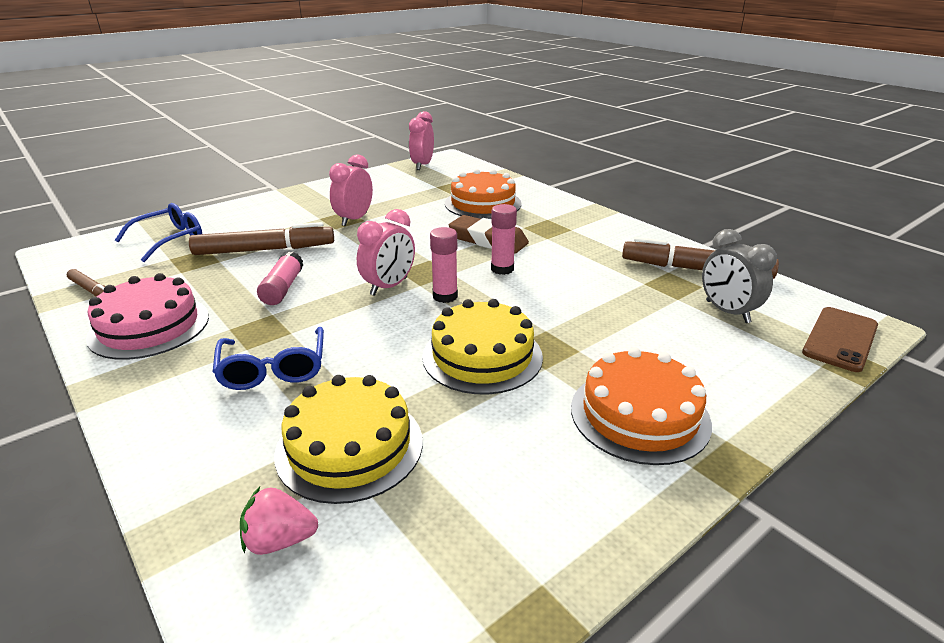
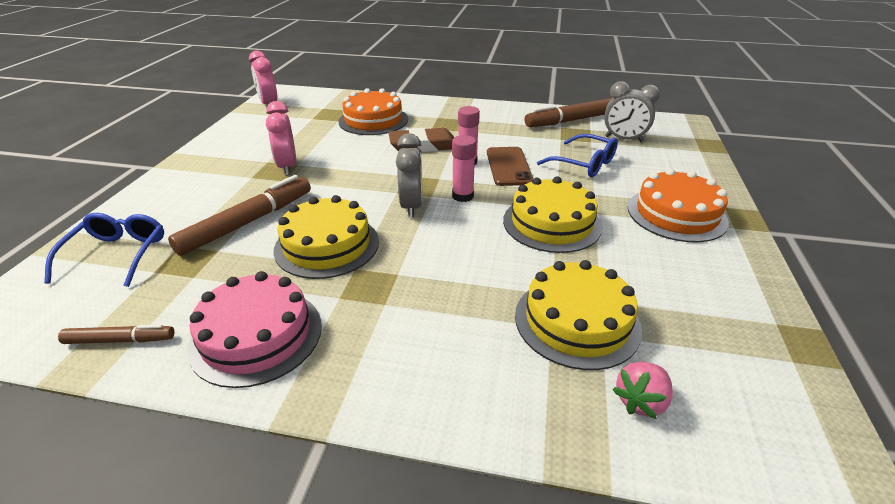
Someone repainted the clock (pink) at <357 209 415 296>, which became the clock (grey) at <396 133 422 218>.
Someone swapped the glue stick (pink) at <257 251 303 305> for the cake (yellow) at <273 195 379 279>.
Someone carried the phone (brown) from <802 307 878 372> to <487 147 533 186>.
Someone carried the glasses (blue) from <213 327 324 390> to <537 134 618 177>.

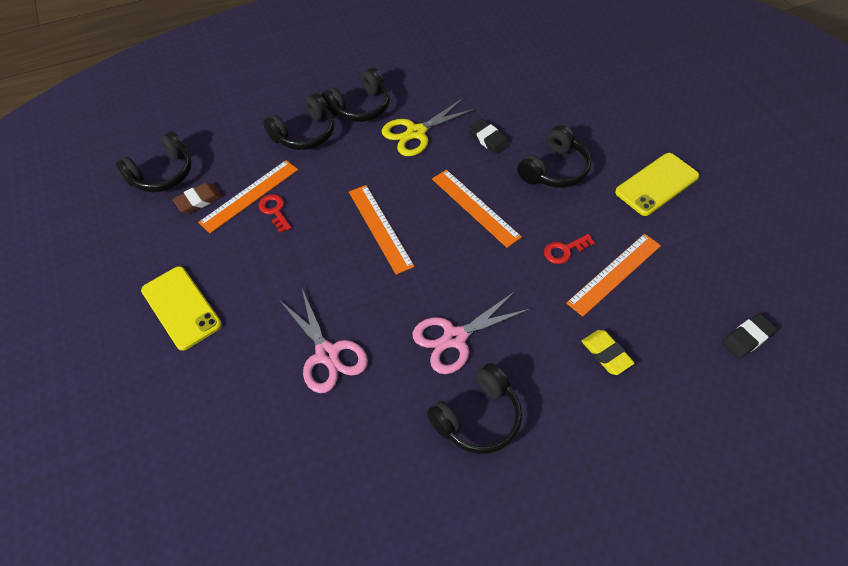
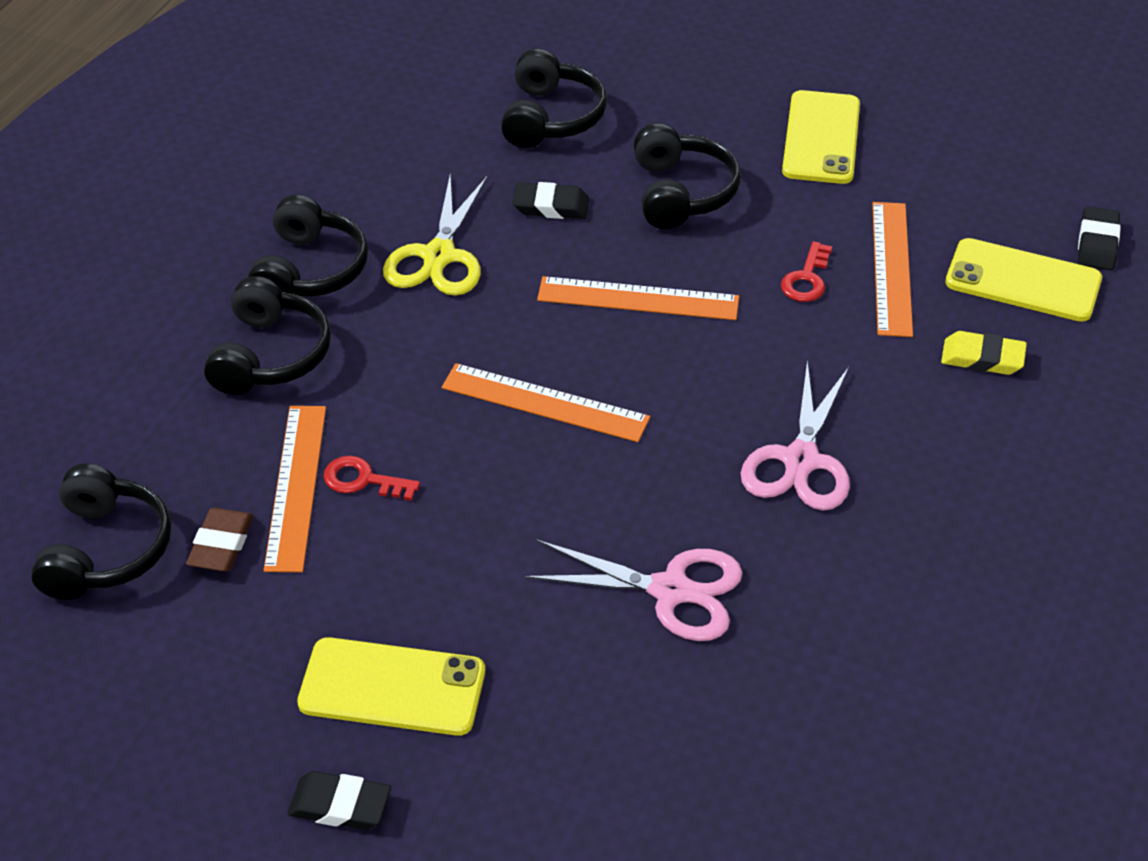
Someone carried the headphones (black) from <427 363 522 454> to <501 49 607 148>.
Someone put down the phone (yellow) at <945 238 1102 322>.
Someone put down the eraser (black) at <287 771 391 830>.

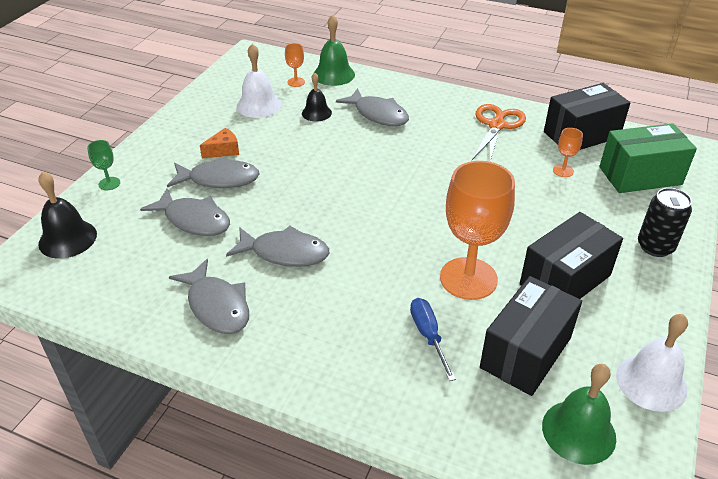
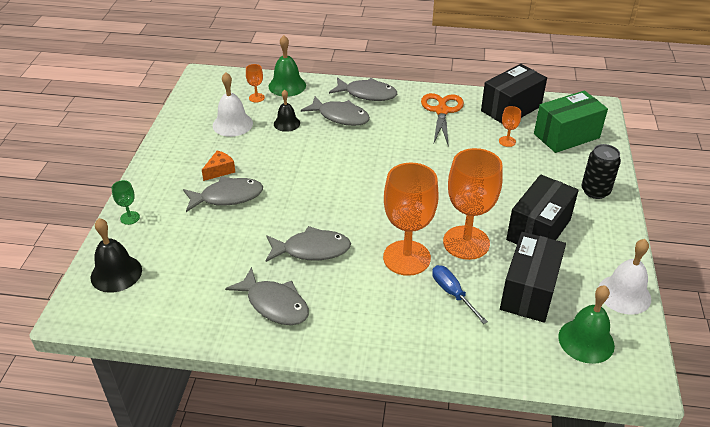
Someone carried the fish (grey) from <140 188 230 236> to <329 77 397 101>.
Someone put down the goblet (orange) at <383 163 439 276>.

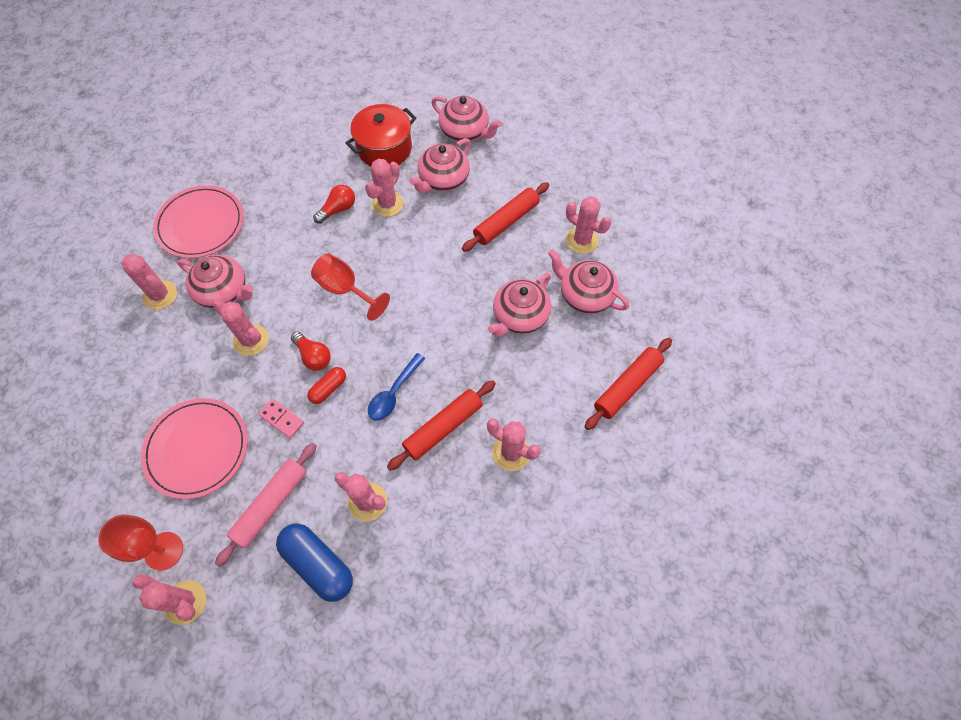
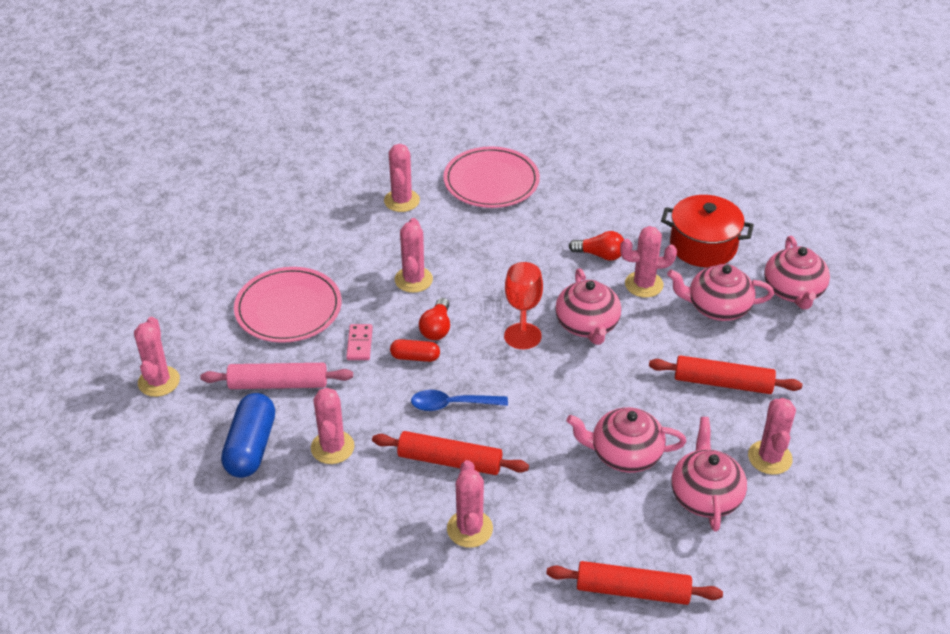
Someone carried the teapot (pink) from <177 255 253 308> to <555 268 621 345>.
Someone took away the goblet (red) at <98 515 183 571>.

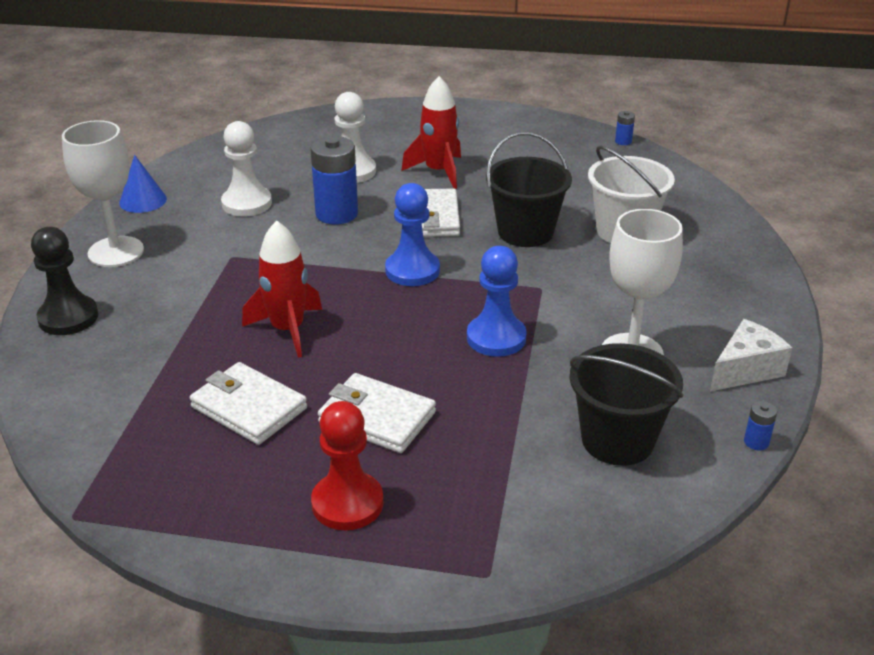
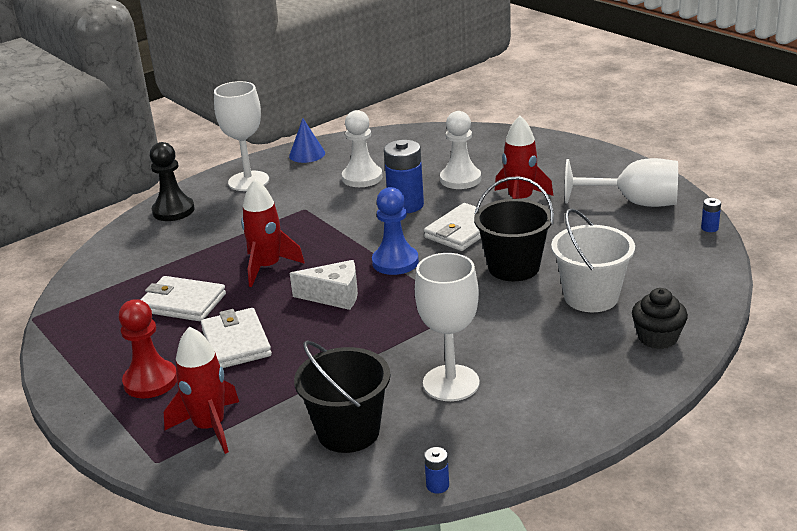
Someone took away the pawn (blue) at <467 246 527 357>.
Someone carried the cheese (white) from <710 319 792 391> to <290 260 358 310>.
Someone rotated the wallet (white) at <190 362 307 445> by 60 degrees counterclockwise.
Someone put down the goblet (white) at <565 158 678 207>.
Someone put down the cupcake (black) at <632 288 688 349>.
Someone put down the rocket (red) at <164 326 239 454>.

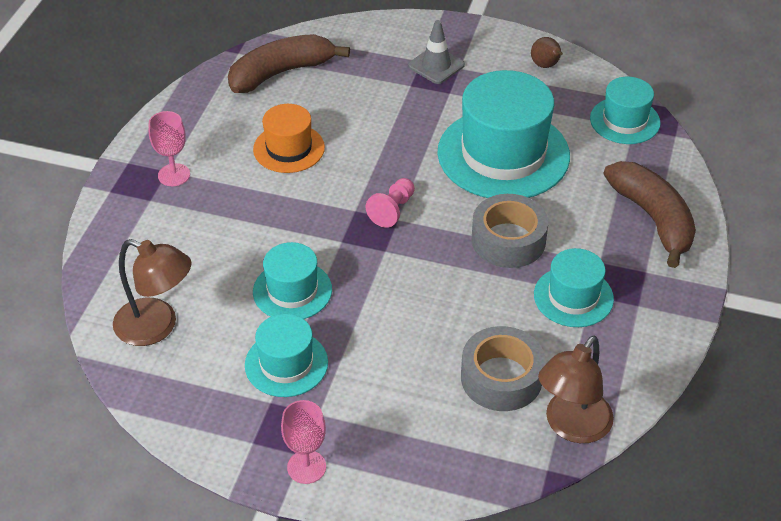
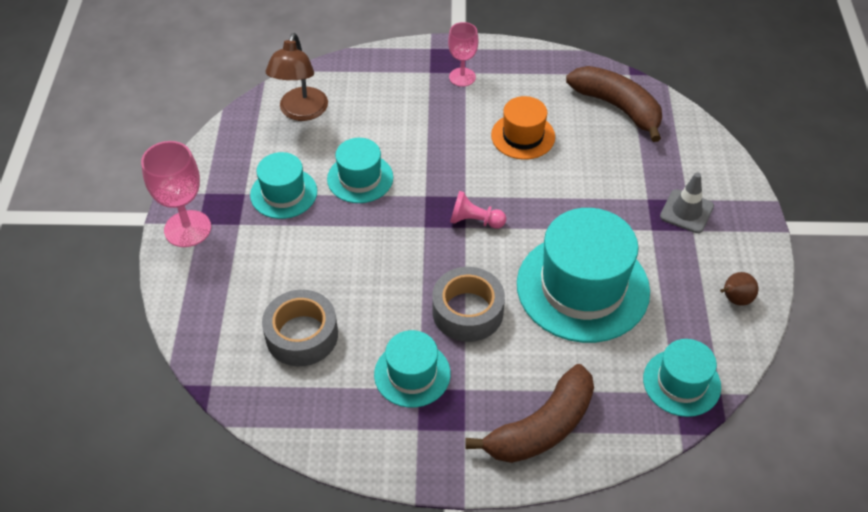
Someone took away the lamp (brown) at <538 335 614 443>.
Someone scaled the goblet (pink) at <281 400 326 484> by 1.54.

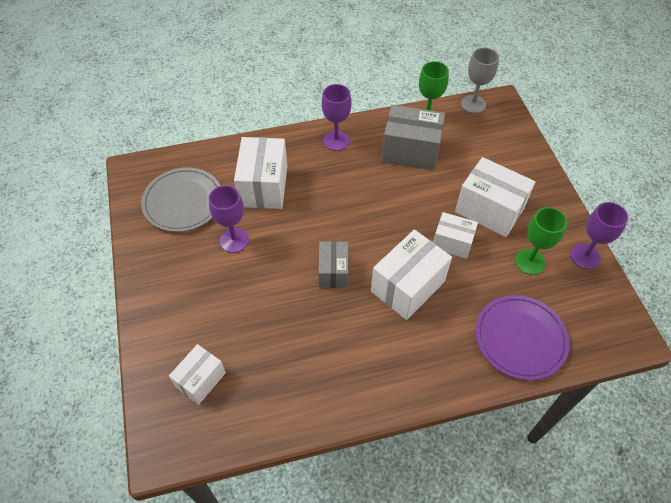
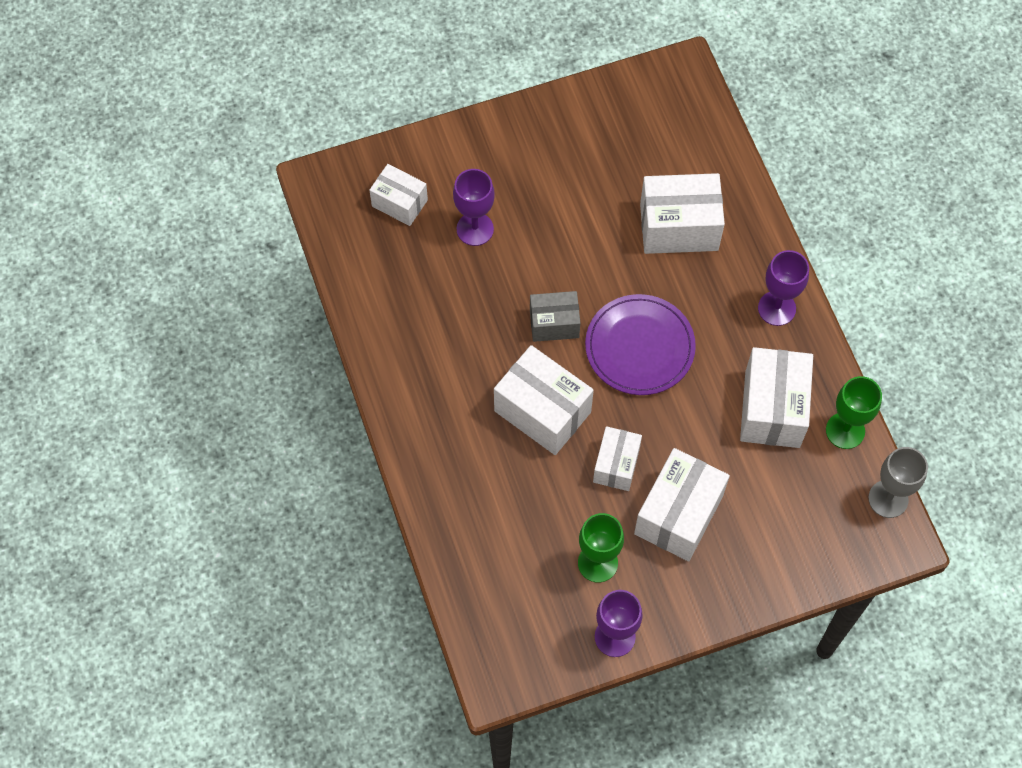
Someone repainted the box (grey) at <382 105 445 171>, which became the box (white) at <740 347 813 448>.
Someone took away the plate (grey) at <141 167 221 232>.
Someone carried the goblet (purple) from <208 185 249 253> to <453 169 495 246>.
Someone carried the plate (purple) from <475 295 570 380> to <585 294 696 395>.

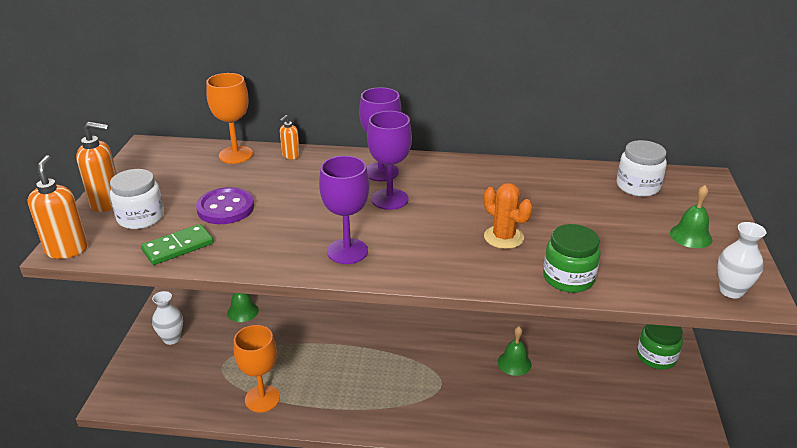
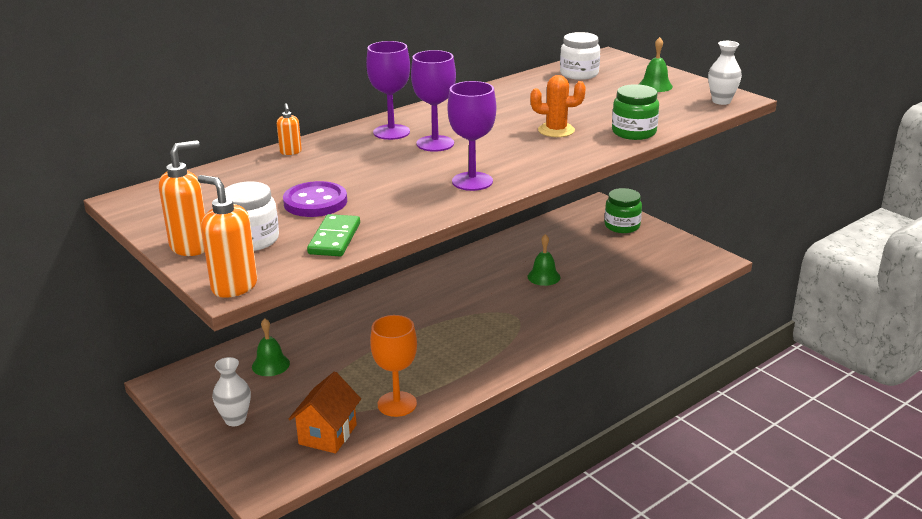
Someone took away the goblet (orange) at <206 73 253 164>.
Someone put down the house (orange) at <289 372 361 453>.

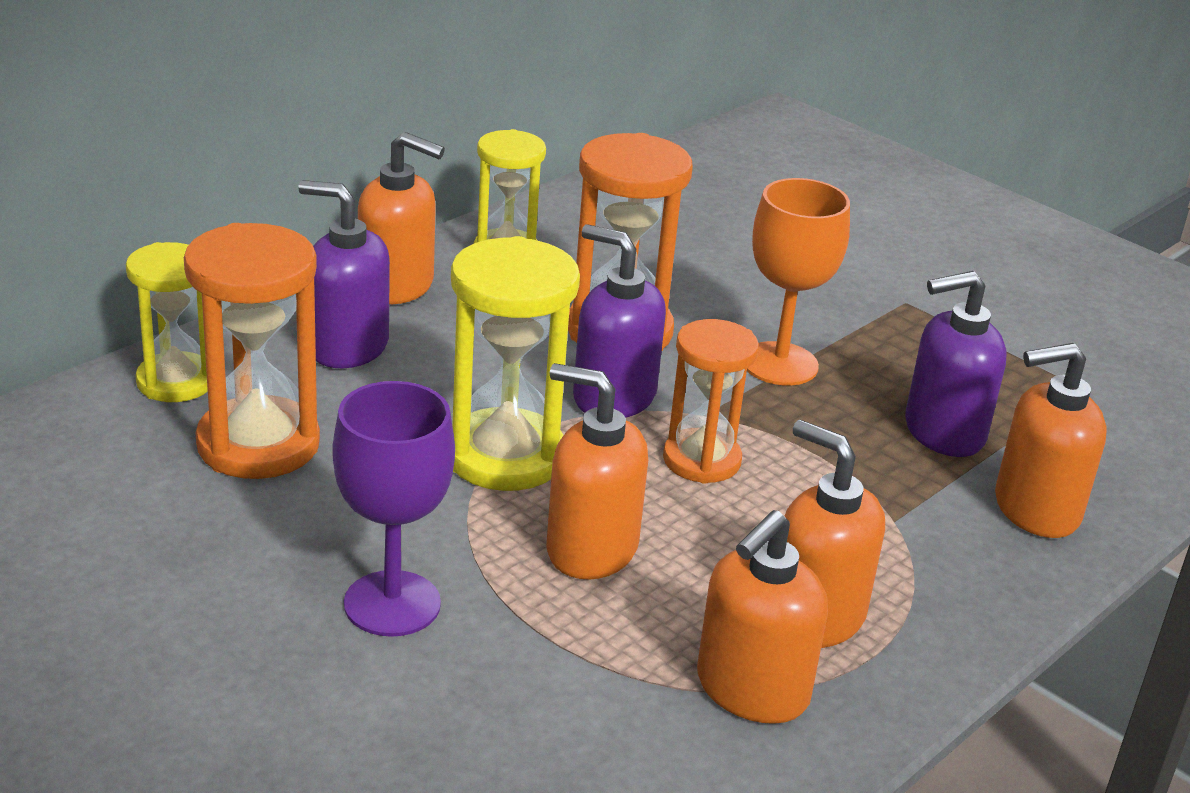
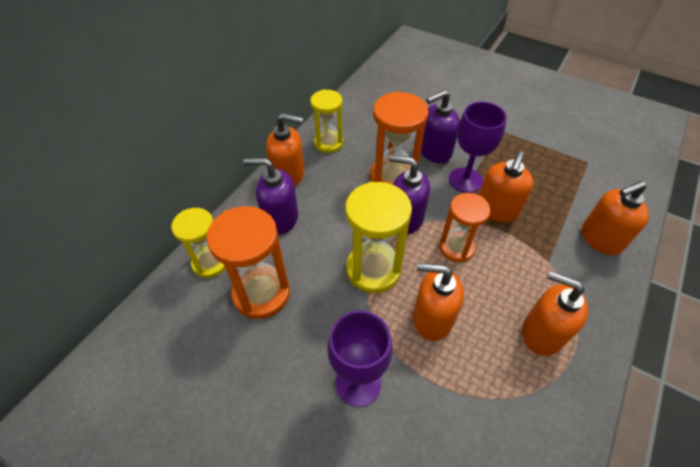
Someone repainted the goblet (orange) at <747 178 850 385>, which became the goblet (purple) at <449 102 507 193>.
Someone carried the soap dispenser (purple) from <905 271 1007 457> to <421 90 460 163>.
Someone carried the soap dispenser (orange) from <697 510 828 724> to <479 151 534 222>.

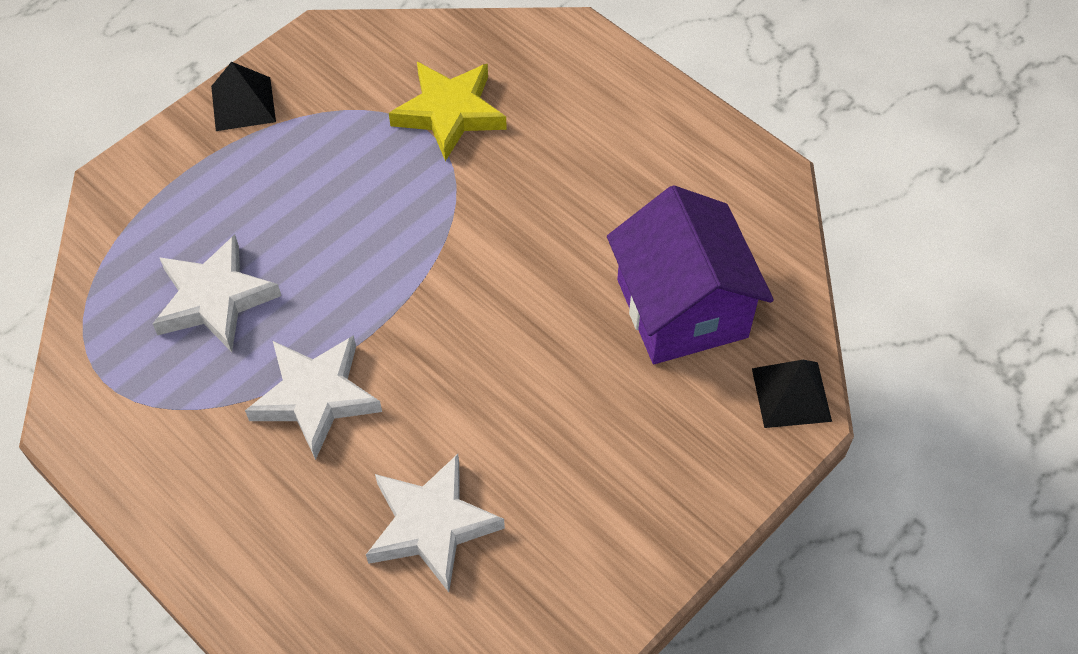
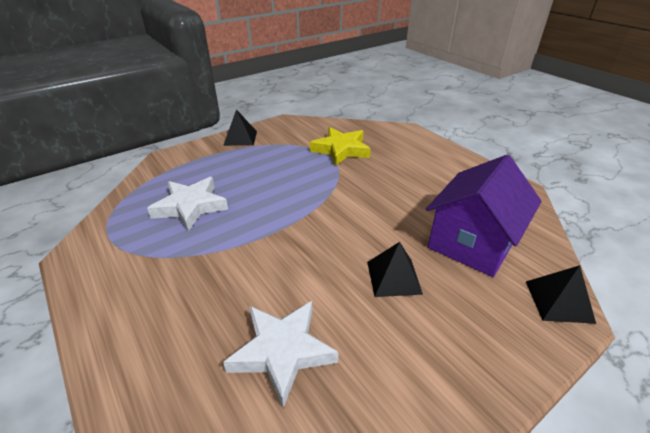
Someone rotated the house (purple) at <607 185 774 364> by 45 degrees clockwise.
Someone took away the star (white) at <245 335 382 460>.
Someone put down the pyramid (black) at <367 242 423 297>.

